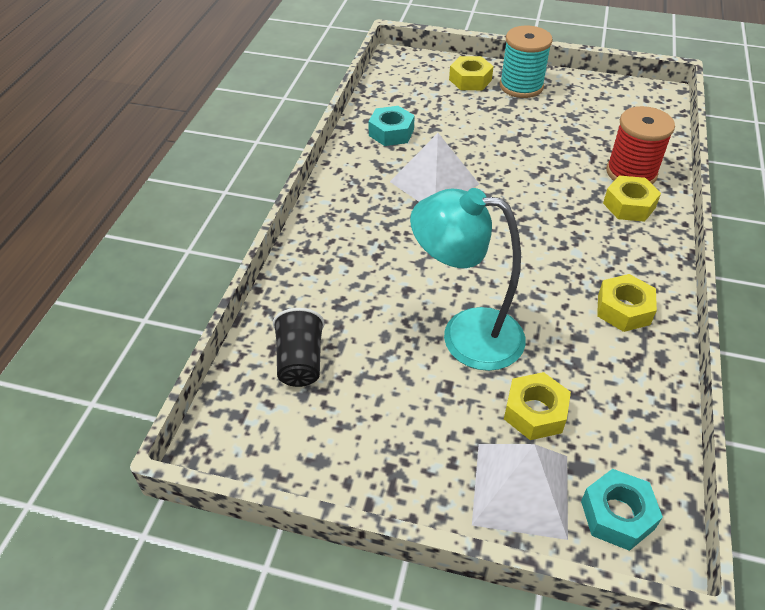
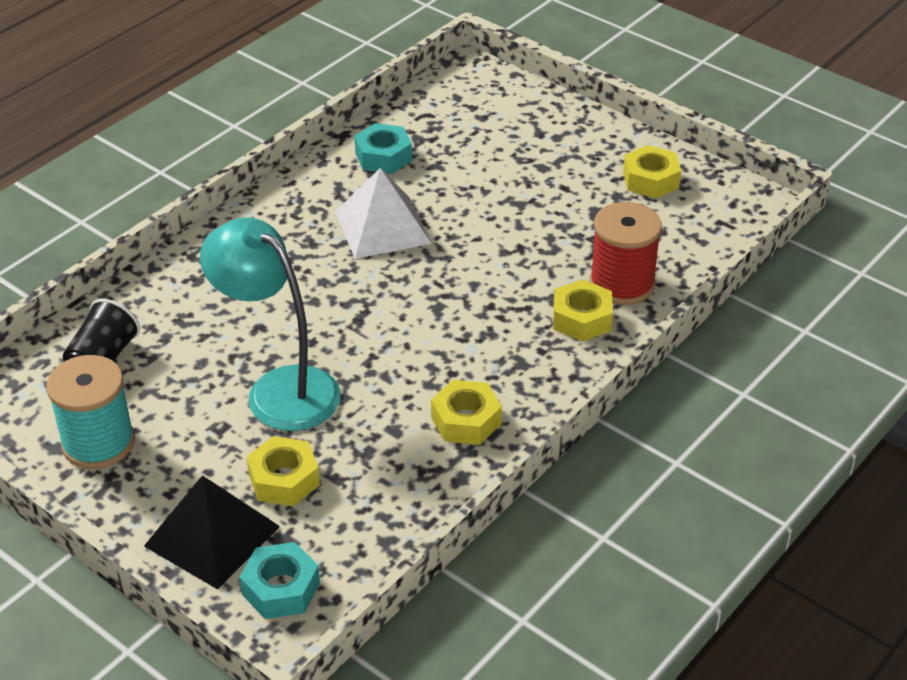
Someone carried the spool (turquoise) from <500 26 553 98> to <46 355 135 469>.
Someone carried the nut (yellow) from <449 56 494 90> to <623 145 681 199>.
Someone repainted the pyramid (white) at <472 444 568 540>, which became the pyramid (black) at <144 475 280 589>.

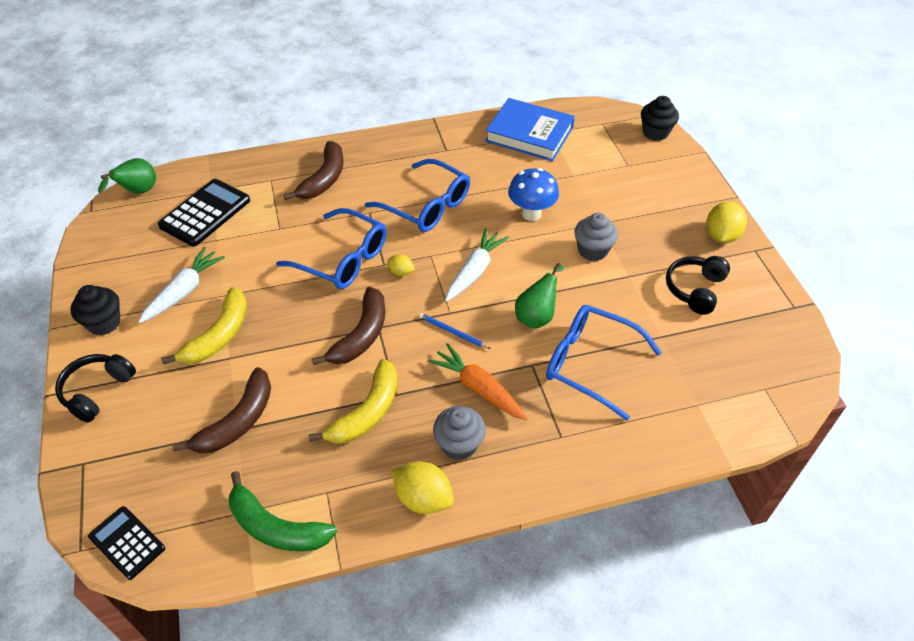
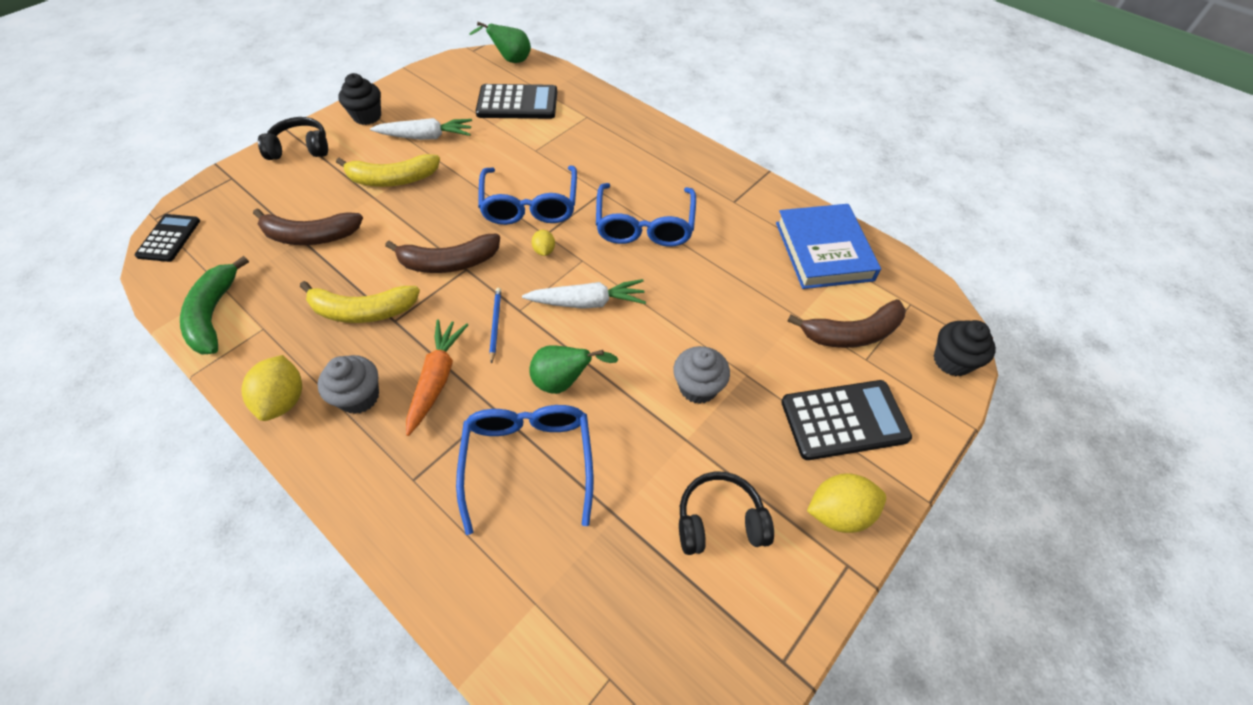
Someone carried the banana (brown) from <283 141 344 200> to <787 299 906 348>.
Someone took away the mushroom (blue) at <508 168 559 221>.
Someone put down the calculator (black) at <781 380 912 460>.

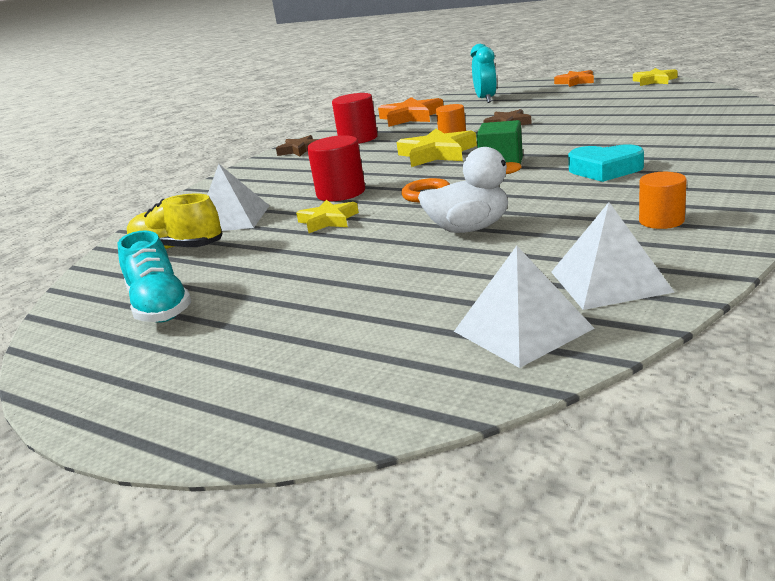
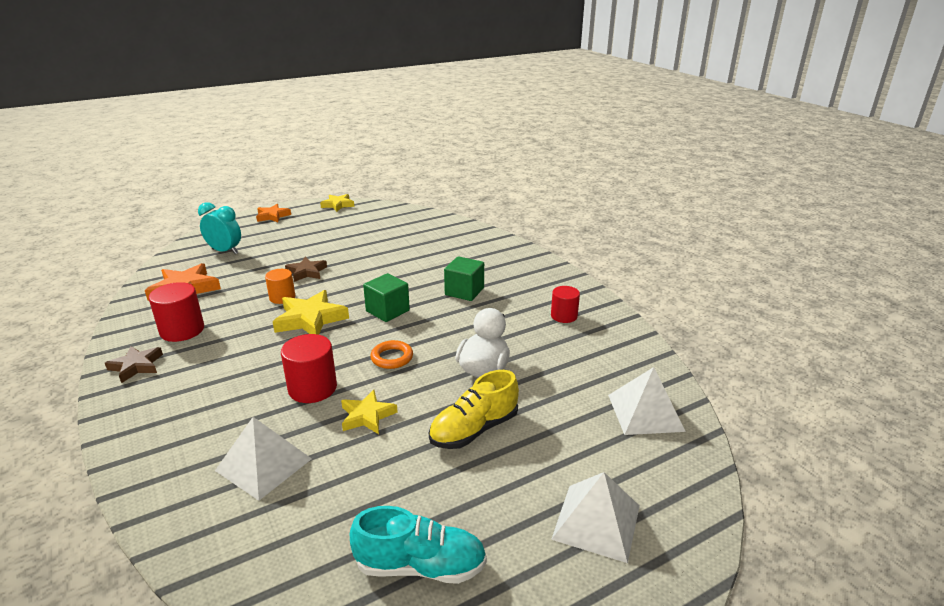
Someone swapped the heart (turquoise) at <568 144 644 182> for the cube (green) at <444 256 484 301>.
Someone repainted the cylinder (orange) at <639 172 687 229>, which became the cylinder (red) at <551 286 580 323>.
Someone carried the shoe (yellow) from <127 193 223 249> to <429 370 519 449>.
Someone carried the pyramid (white) from <551 202 674 310> to <551 472 640 563>.

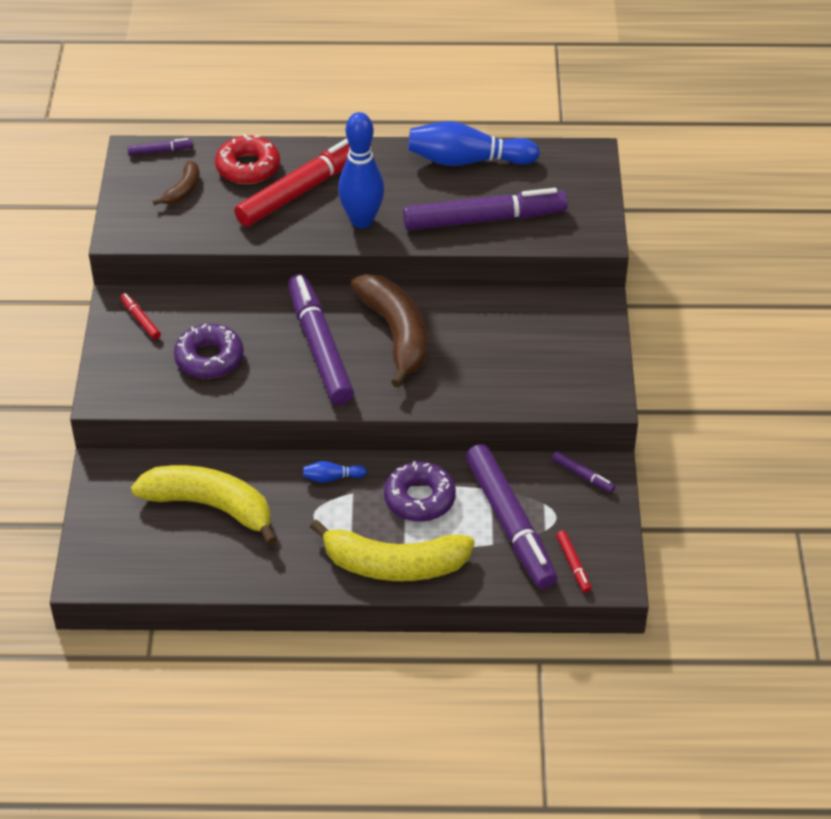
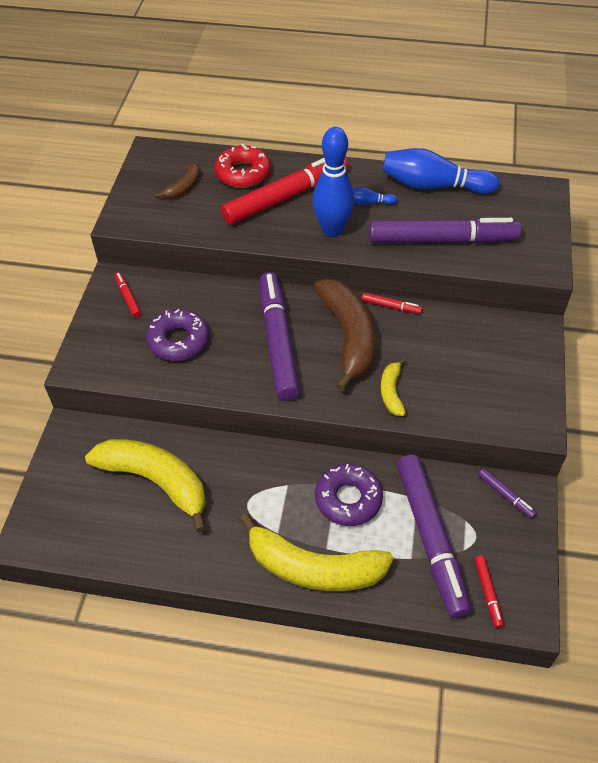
Someone took away the marker (purple) at <127 138 193 155>.
Someone carried the bowling pin (blue) from <303 461 367 483> to <352 187 398 205>.
Someone put down the marker (red) at <362 292 422 314>.
Someone put down the banana (yellow) at <381 358 406 416>.

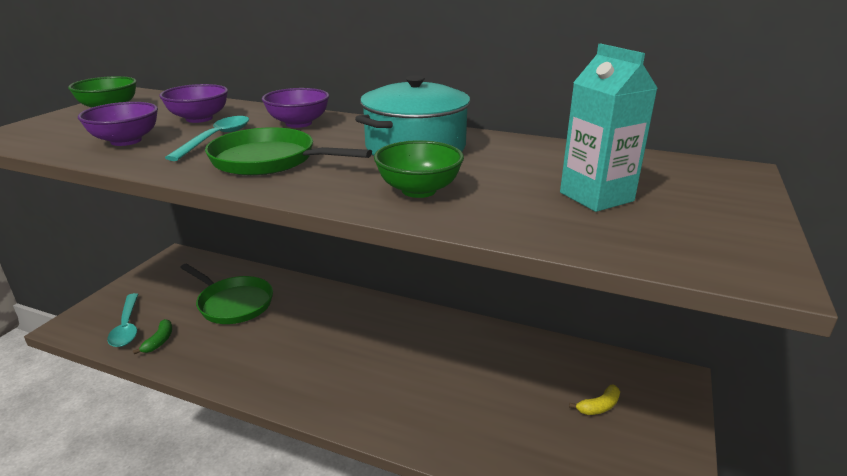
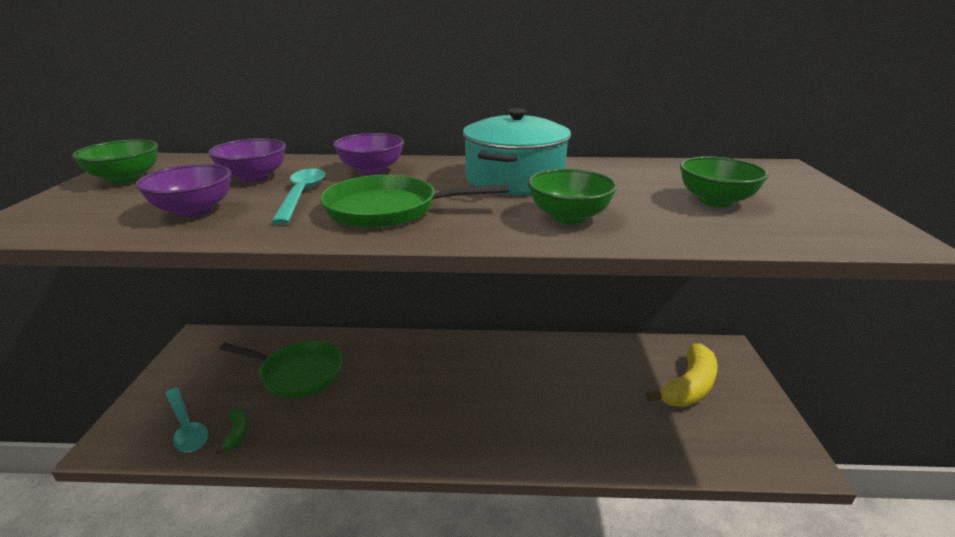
Someone swapped the carton (turquoise) at <560 44 658 212> for the bowl (green) at <680 156 769 207>.
Someone scaled the banana (yellow) at <569 384 620 415> by 2.08.

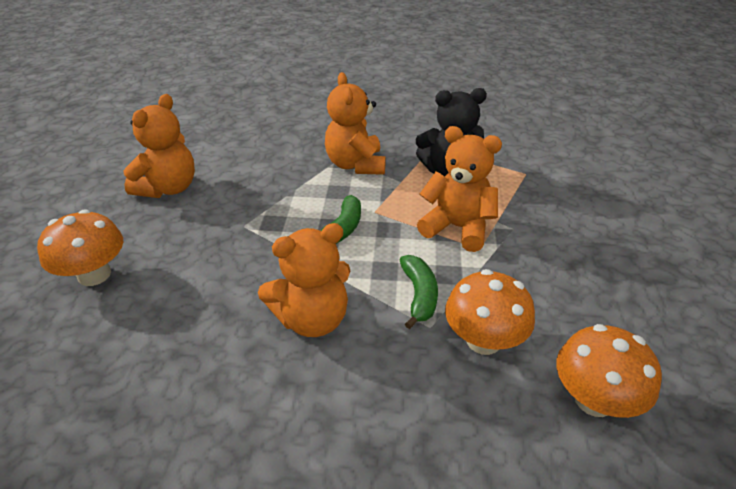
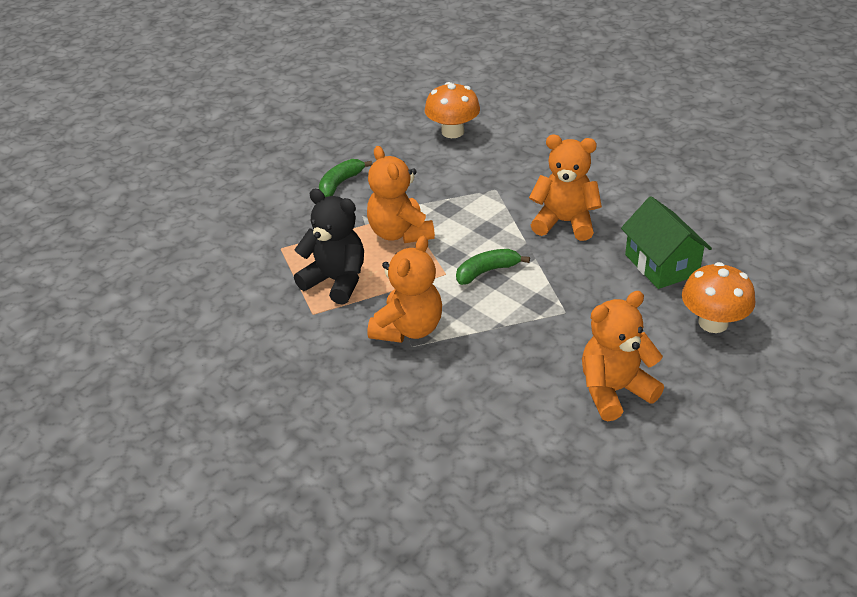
Someone carried the banana (green) from <400 255 438 329> to <319 159 372 197>.
Someone took away the mushroom (orange) at <445 269 535 355>.
Someone put down the house (green) at <621 196 712 289>.

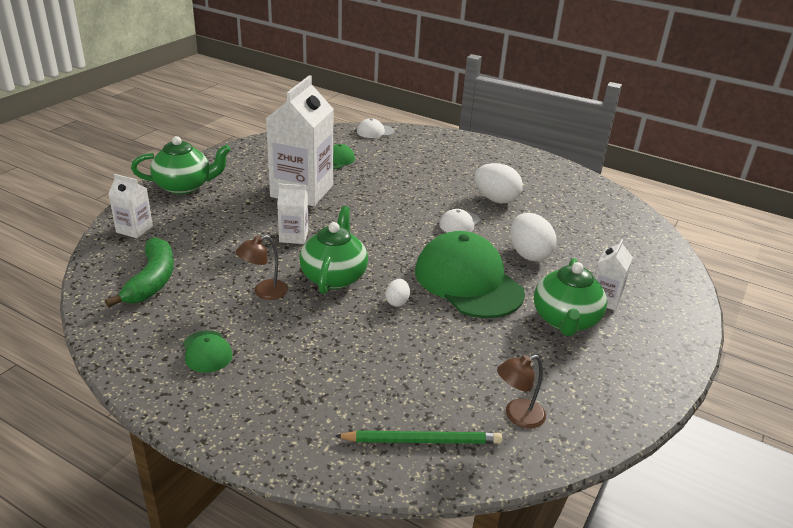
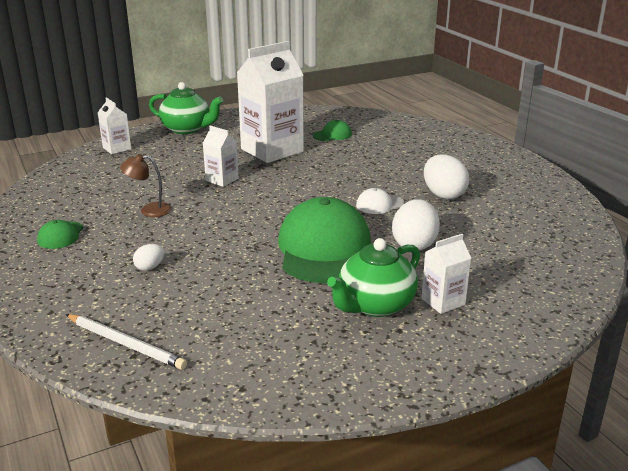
Someone took away the cap (white) at <357 118 395 138>.
Someone took away the teapot (green) at <299 206 368 294>.
Someone took away the banana (green) at <105 237 174 307>.
Someone carried the egg (white) from <386 279 410 307> to <133 244 164 271>.
Someone took away the lamp (brown) at <497 355 546 428>.
Someone repainted the pencil (green) at <335 431 502 444>, which became the pencil (white) at <65 314 187 370>.

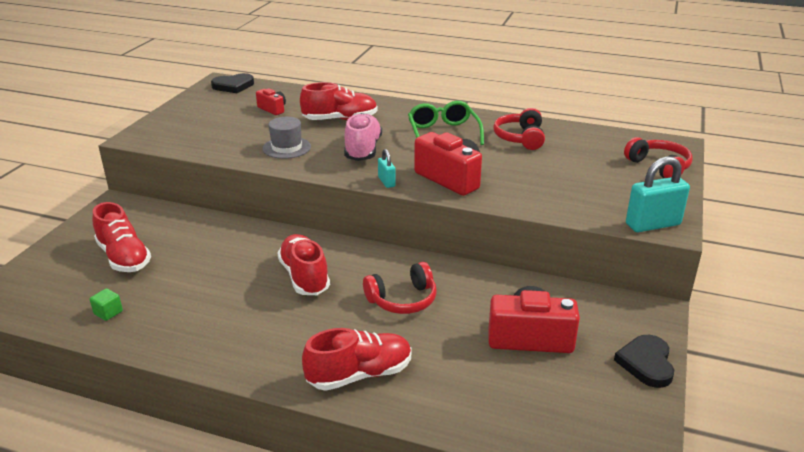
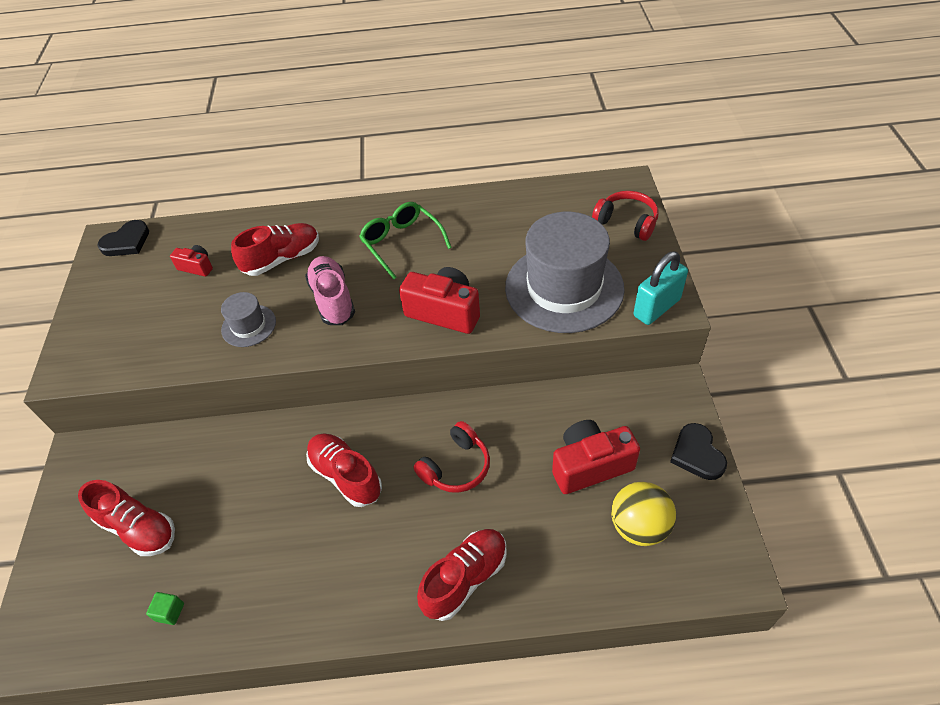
Someone took away the headphones (red) at <493 108 545 150>.
Someone took away the padlock (turquoise) at <378 149 396 188>.
Someone put down the hat (grey) at <505 212 625 333>.
Someone put down the ball (yellow) at <611 482 676 546>.

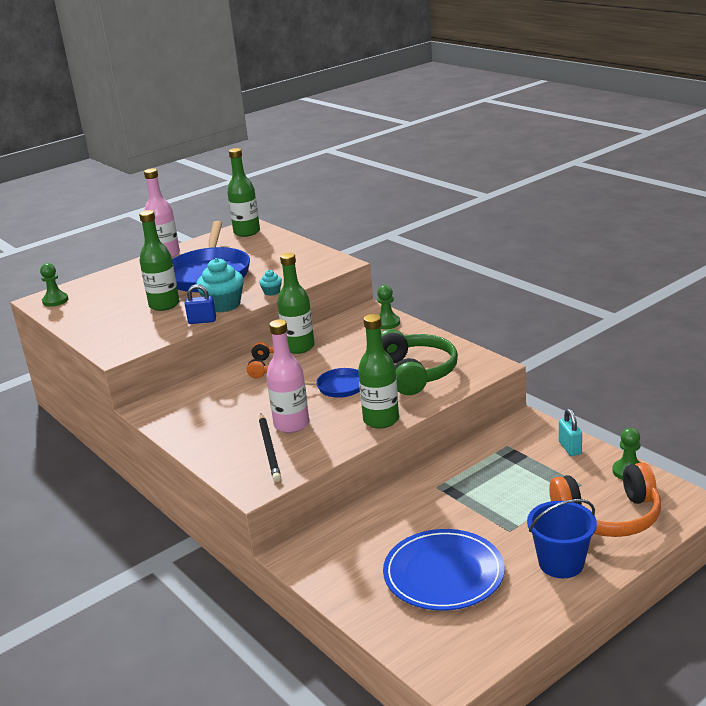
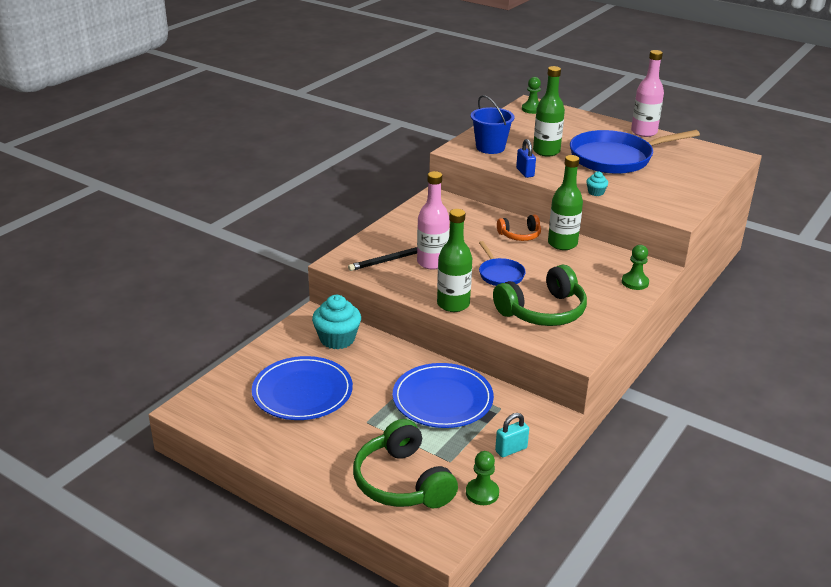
Someone took away the bottle (green) at <227 148 260 237>.
Someone carried the cupcake (turquoise) from <196 258 244 312> to <312 295 361 349>.
Someone repainted the headphones (orange) at <549 462 661 537>, which became the headphones (green) at <353 419 458 508>.
Someone carried the bucket (blue) from <527 499 597 578> to <471 95 515 154>.
Someone put down the plate (blue) at <393 363 494 428>.

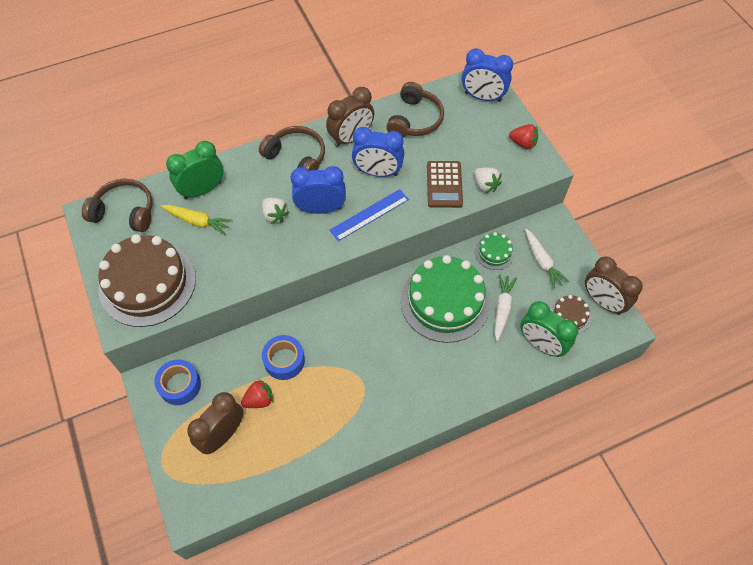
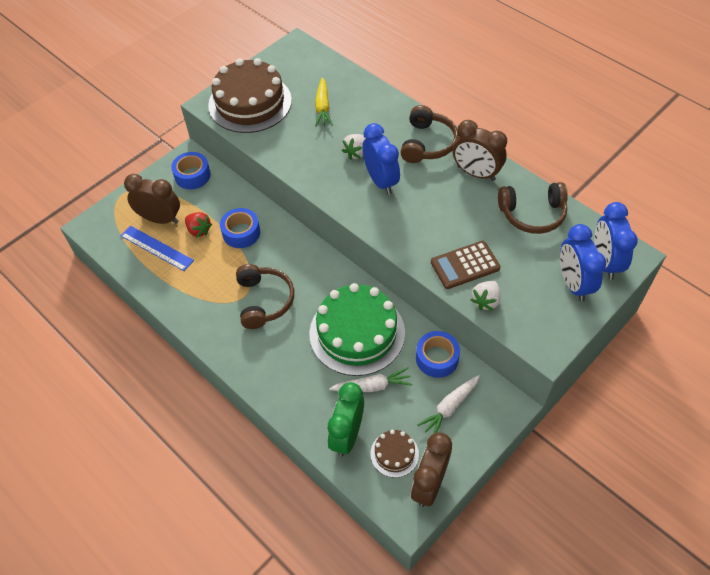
Someone took away the strawberry (red) at <509 124 538 149>.
Someone carried the clock (blue) from <352 127 404 177> to <560 224 606 302>.
Someone took away the clock (green) at <166 141 224 199>.
Someone carried the headphones (brown) from <82 179 153 232> to <236 264 294 329>.
Someone carried the ruler (blue) from <329 189 409 241> to <120 226 194 271>.
Someone swapped the cake (green) at <475 232 515 270> for the tape (blue) at <416 331 460 378>.

